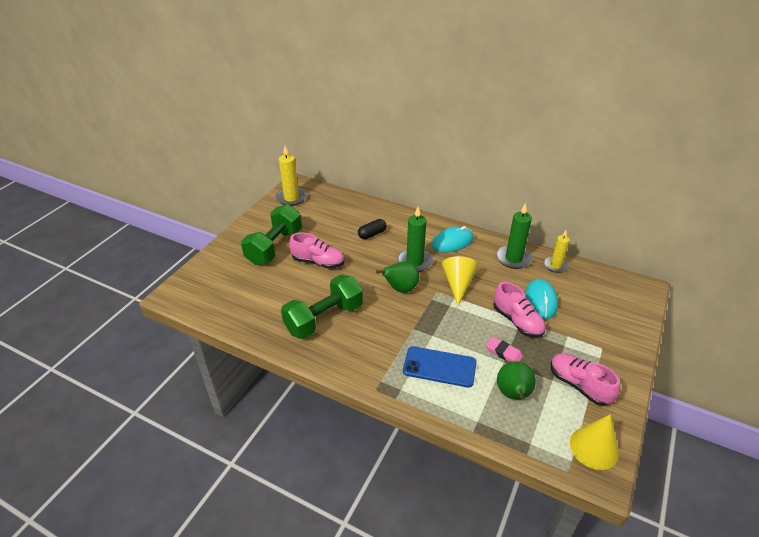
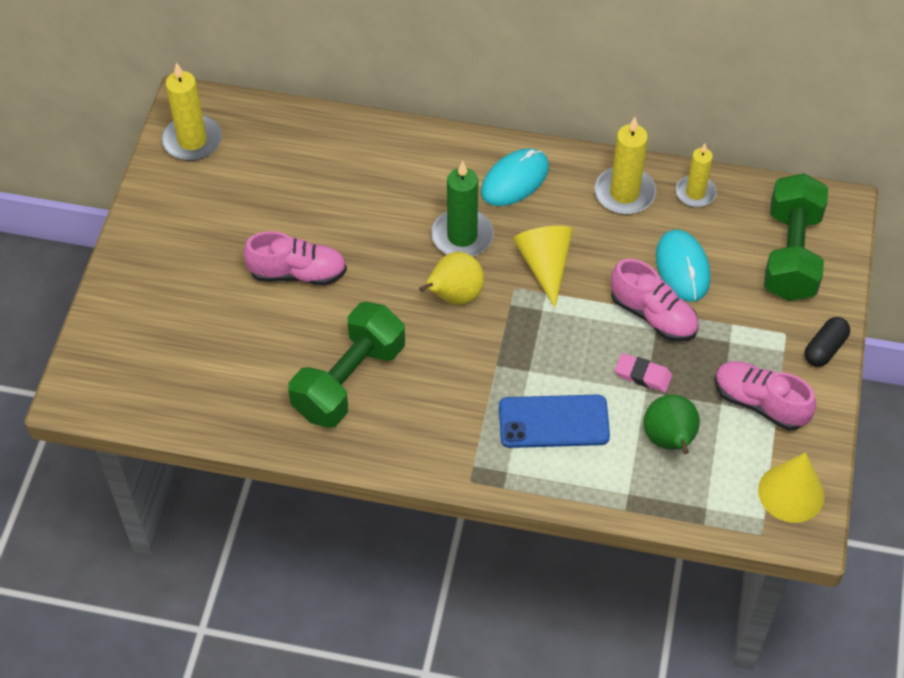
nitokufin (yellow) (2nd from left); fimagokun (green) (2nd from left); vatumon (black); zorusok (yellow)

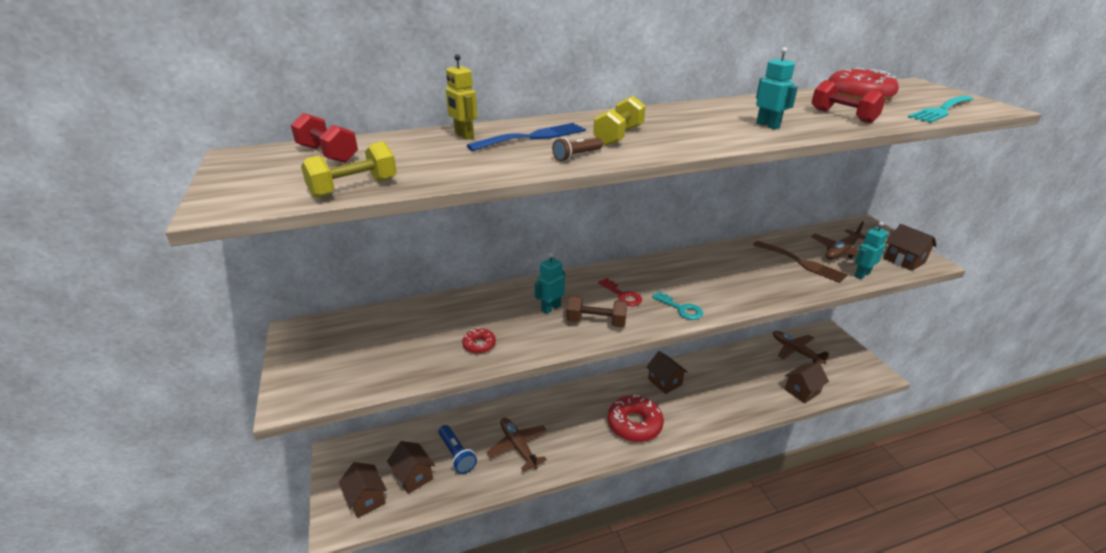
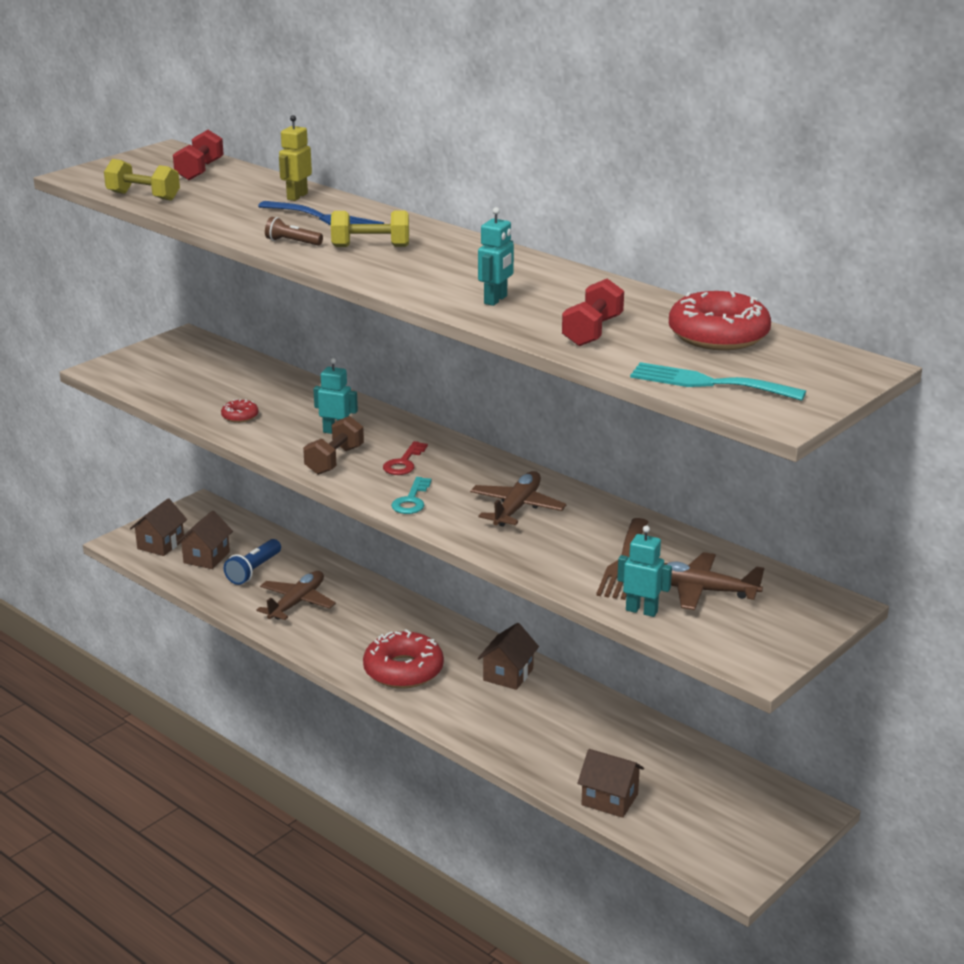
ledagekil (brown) (5th from left in the first image); fimagokun (brown); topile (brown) (2nd from left)

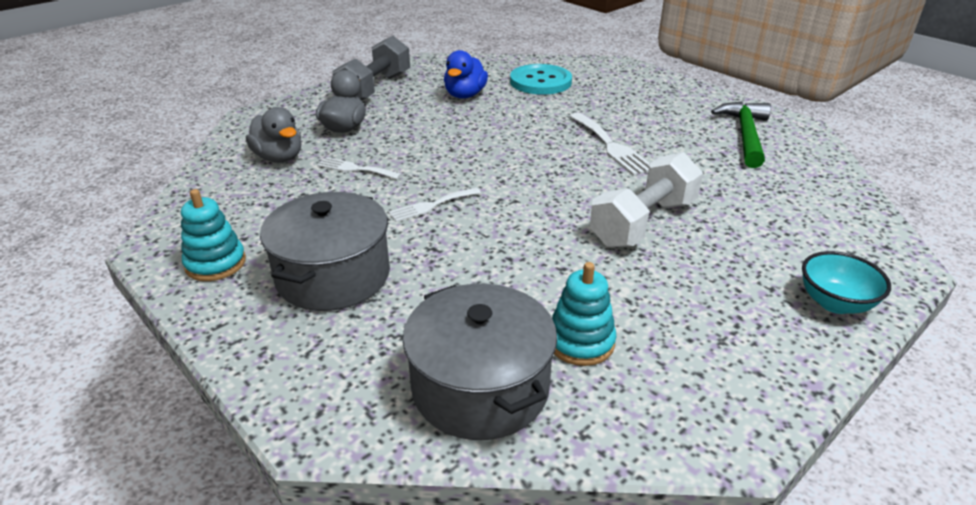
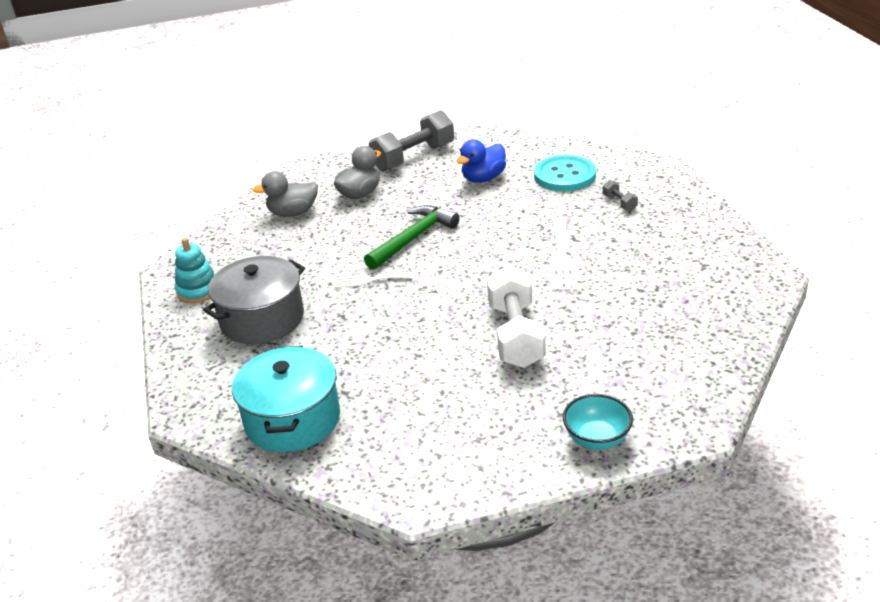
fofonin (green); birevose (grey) (1st from left); fimagokun (white); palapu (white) (1st from left in the first image); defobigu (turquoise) (2nd from left in the first image); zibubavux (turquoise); fimagokun (grey) (2nd from left)

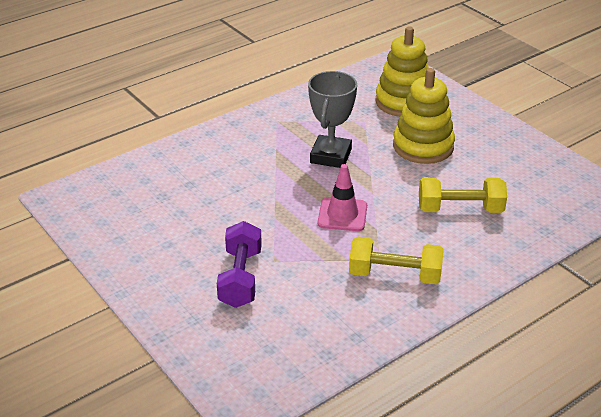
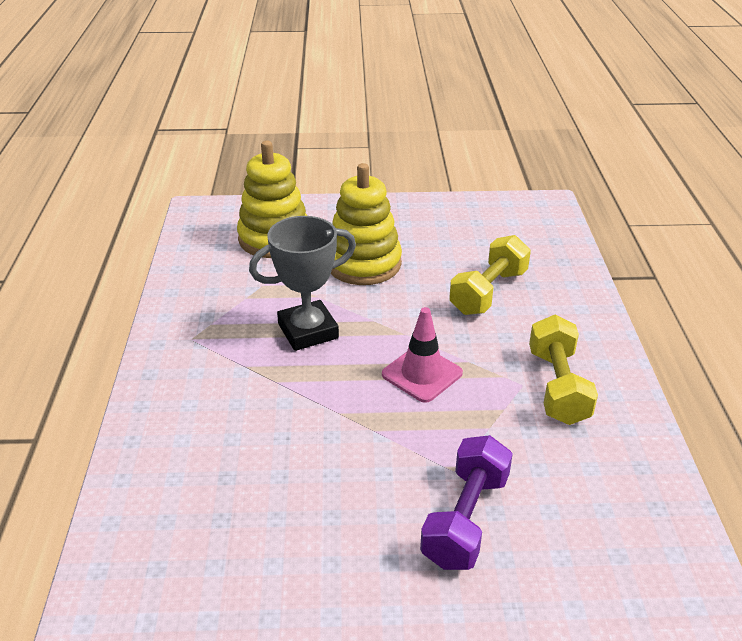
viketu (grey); fimagokun (purple); fimagokun (yellow) (2nd from left)

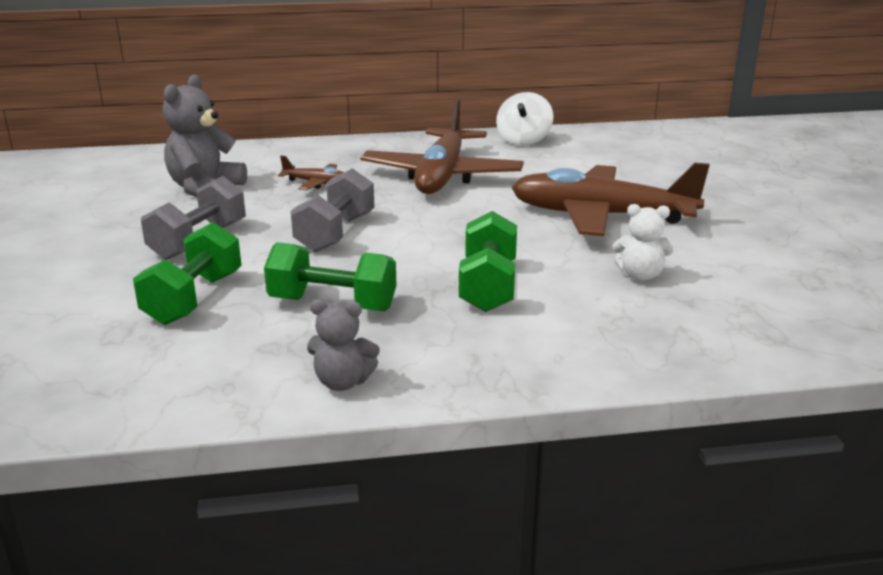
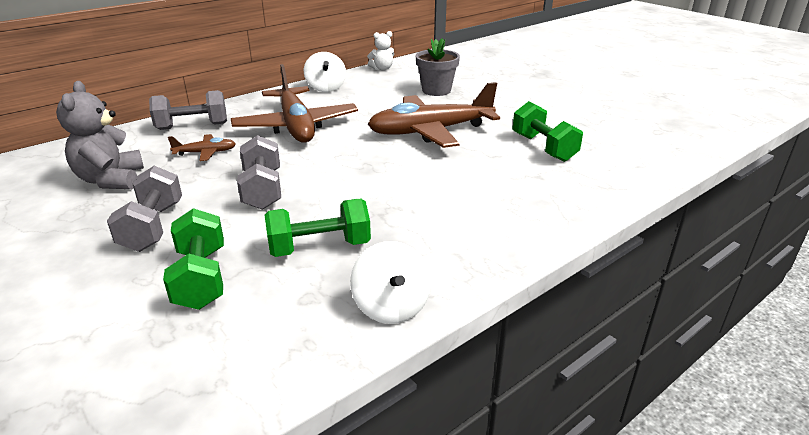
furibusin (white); fimagokun (green) (3rd from left); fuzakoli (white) (2nd from left); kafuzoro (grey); fimagokun (grey) (2nd from left)

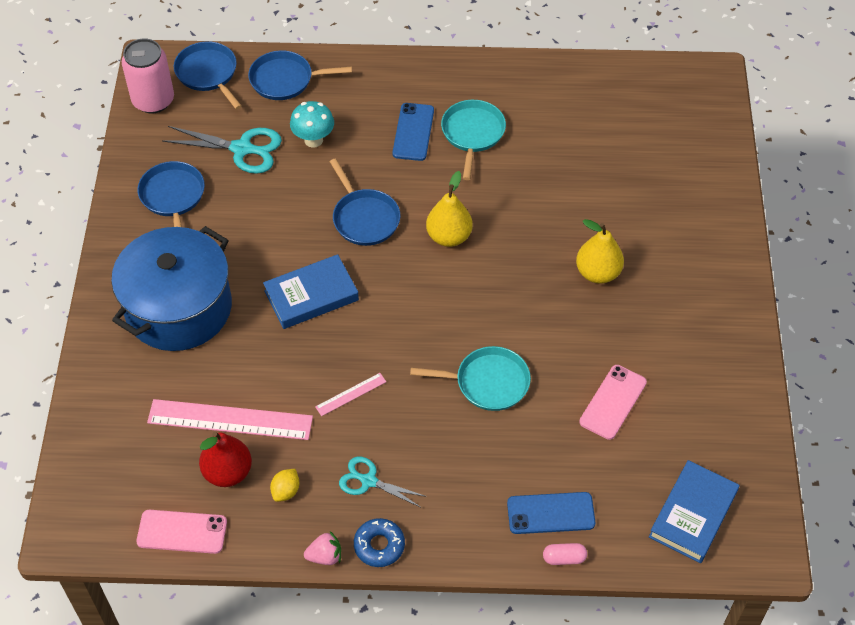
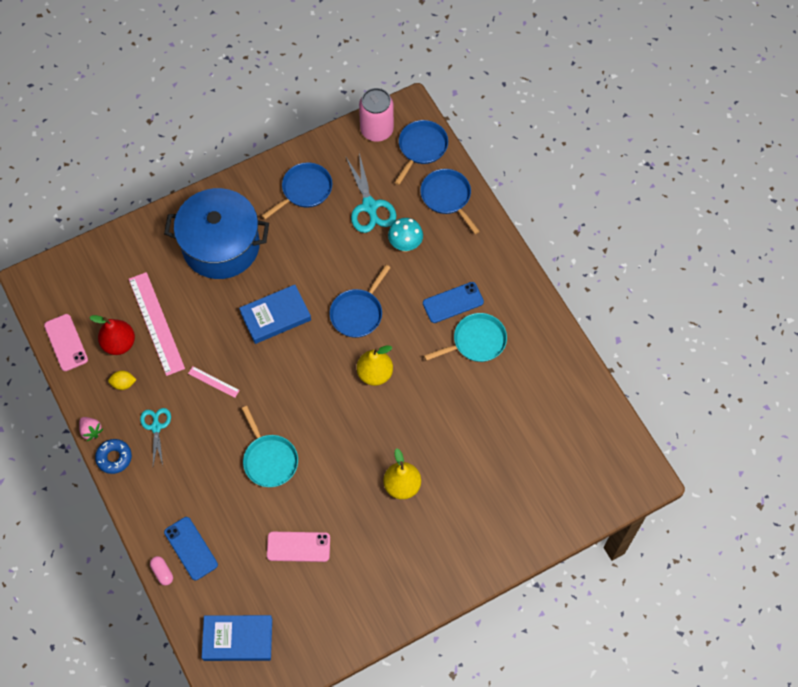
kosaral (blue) (2nd from left)

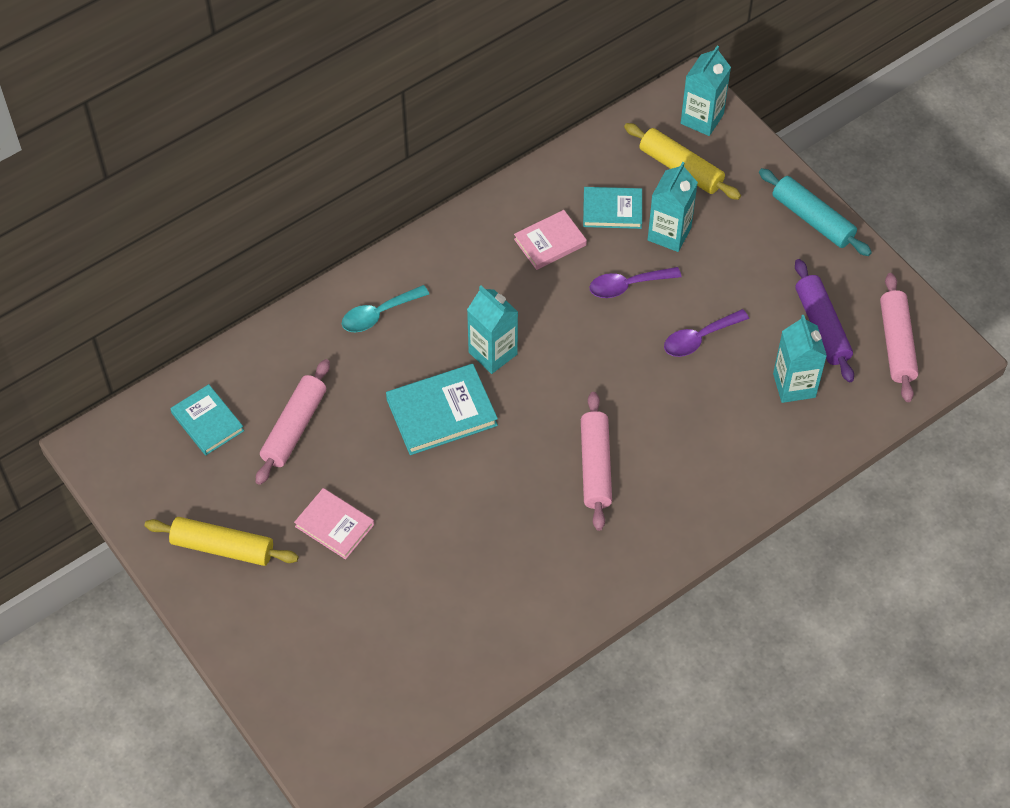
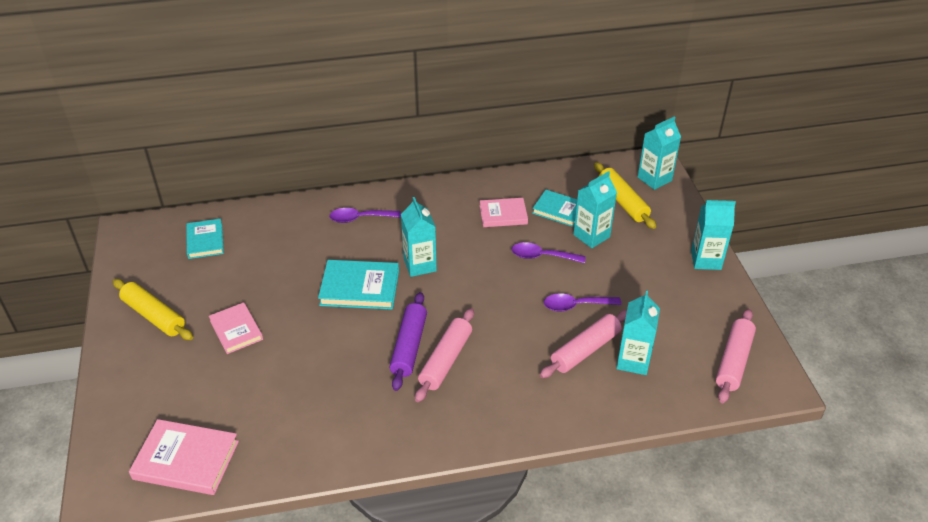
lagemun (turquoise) (5th from left); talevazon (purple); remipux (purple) (1st from left); talevazon (pink) (2nd from left); kosaral (pink) (1st from left)

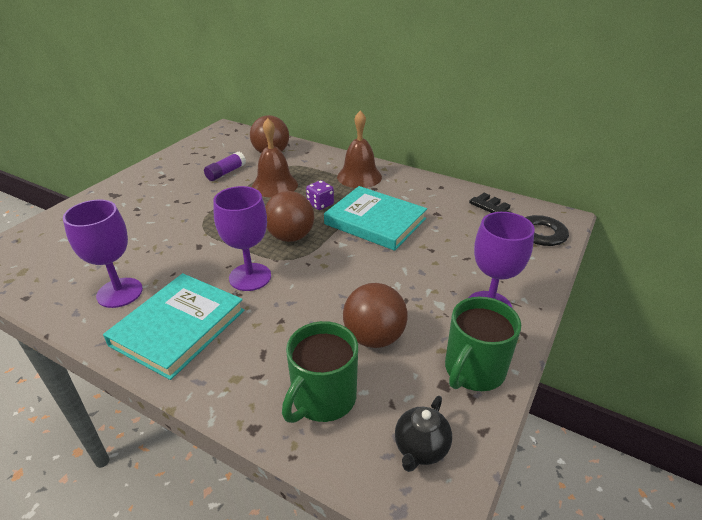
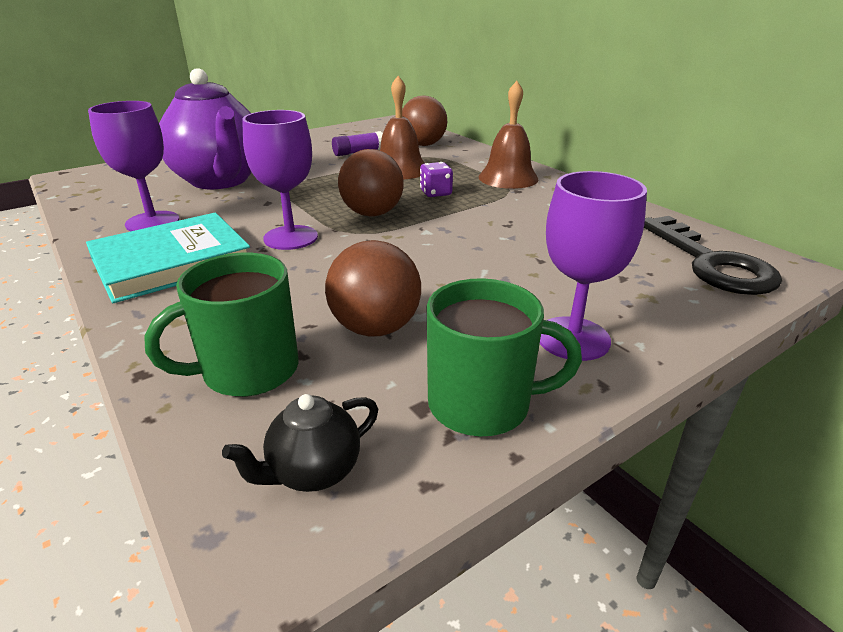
kosaral (turquoise) (2nd from left in the first image); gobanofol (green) (2nd from left); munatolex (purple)

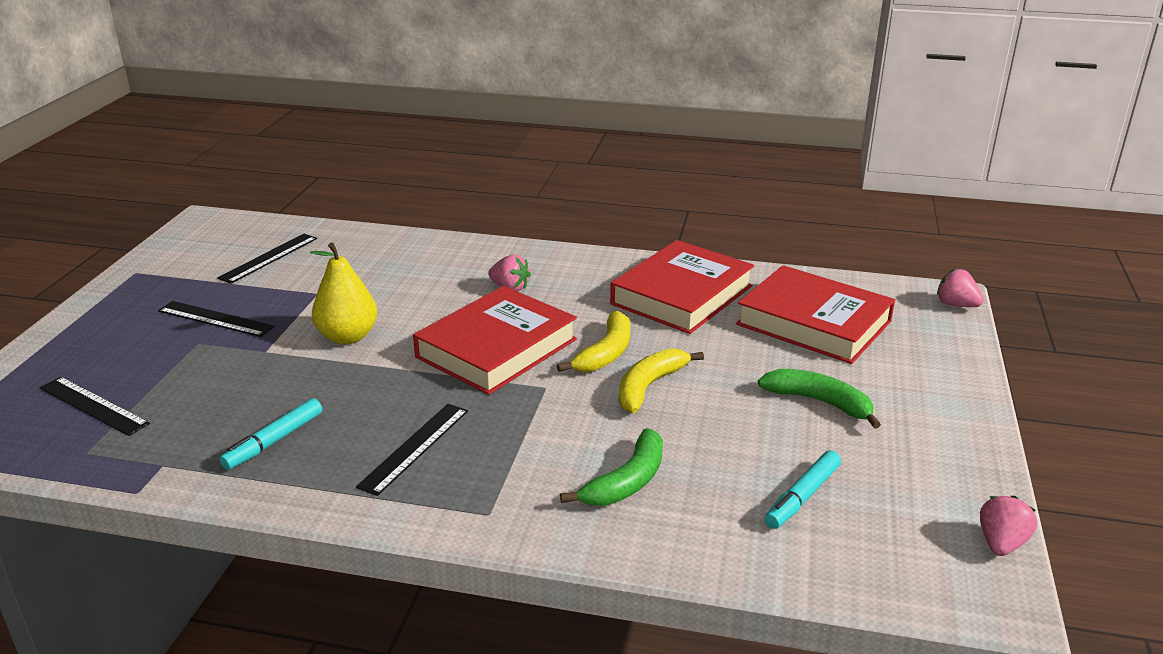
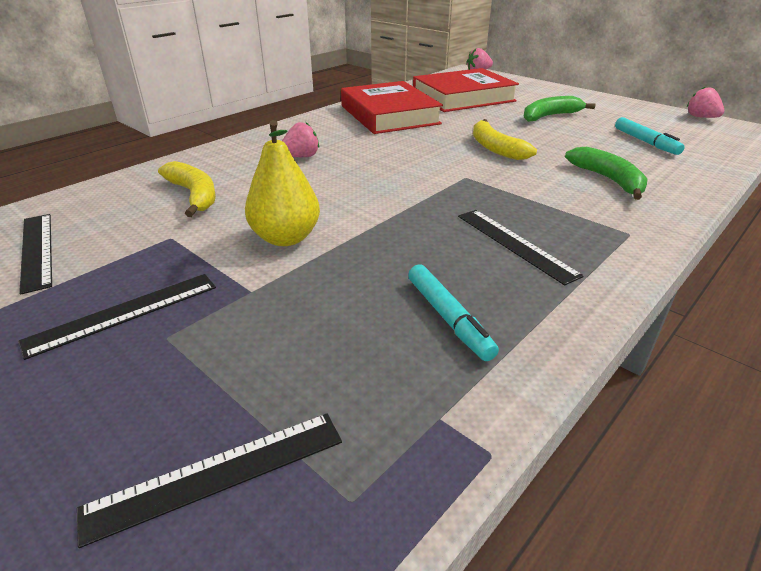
kosaral (red) (1st from left in the first image); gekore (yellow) (1st from left)

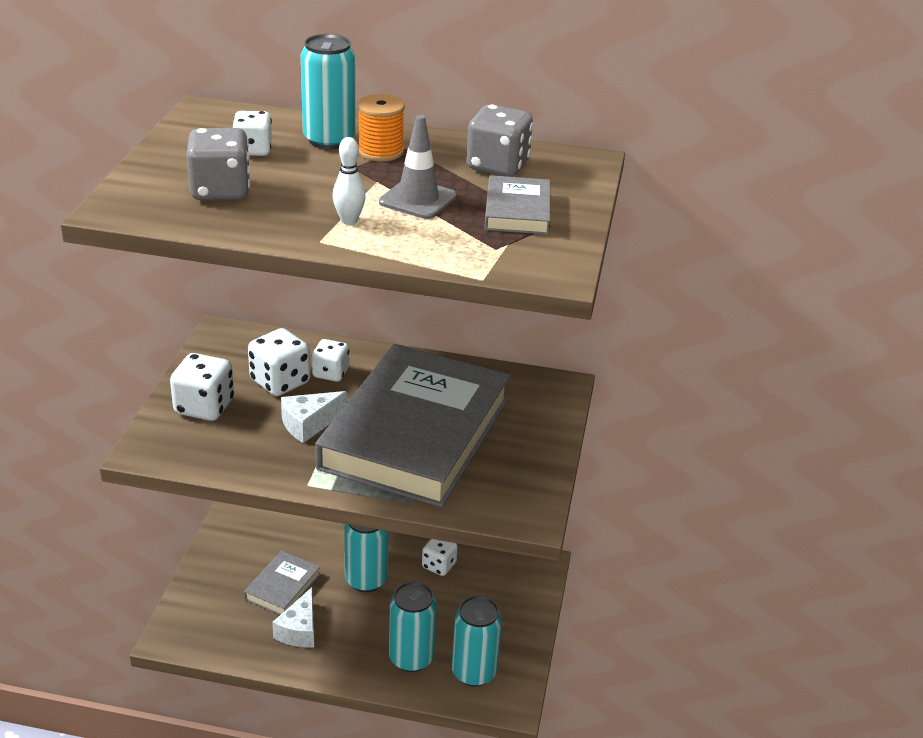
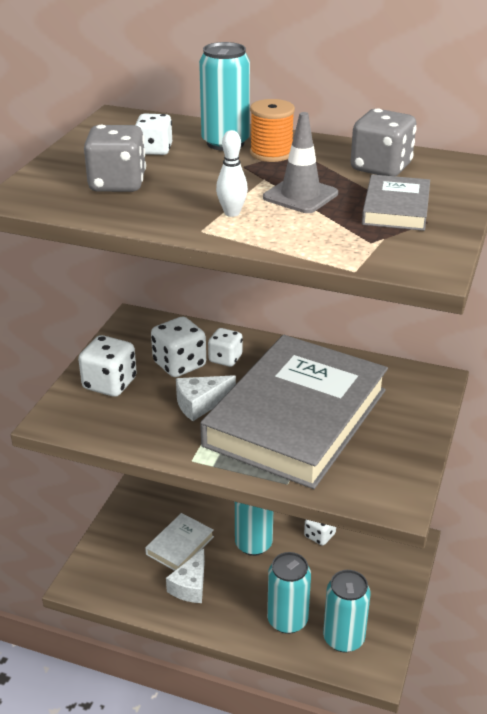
kosaral (white)

